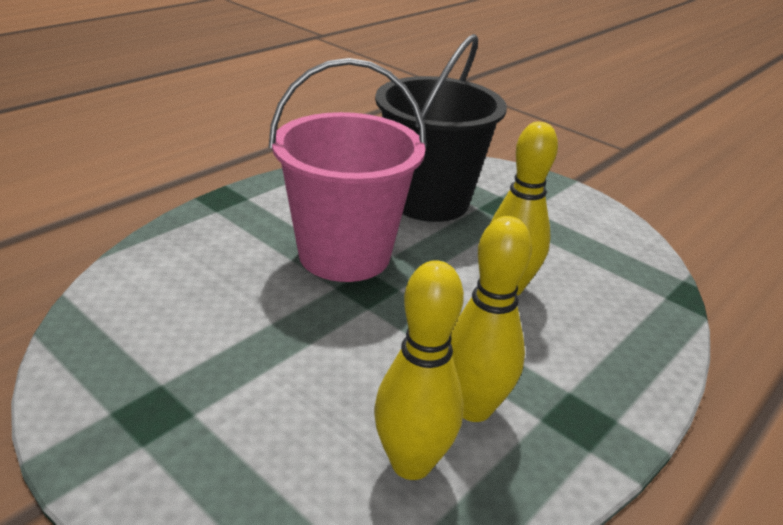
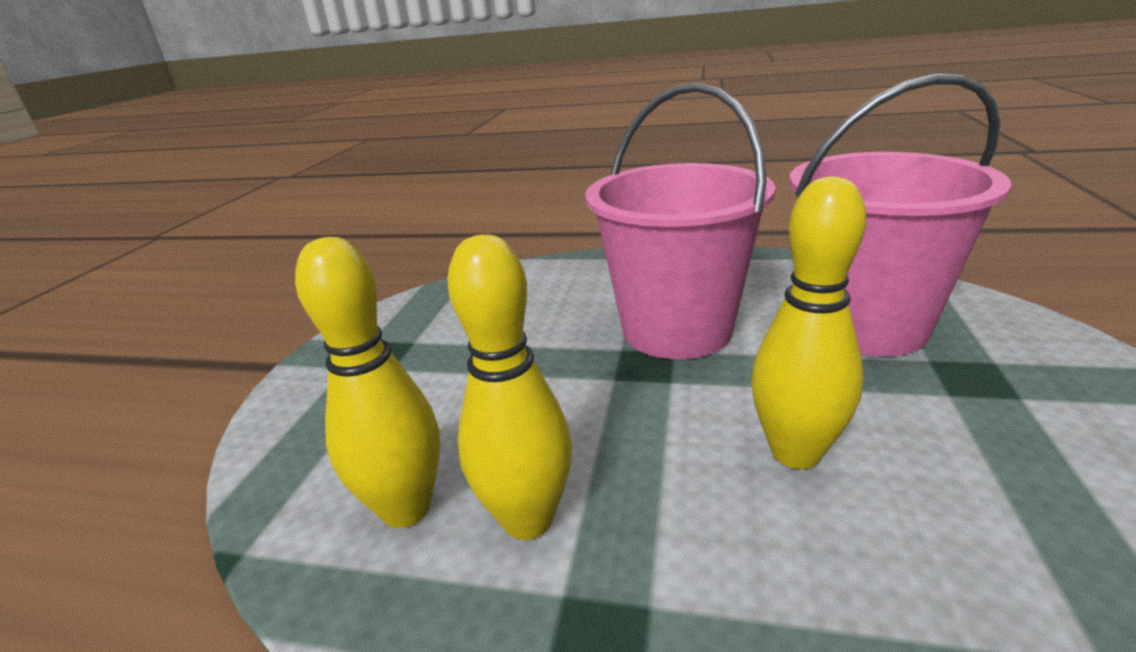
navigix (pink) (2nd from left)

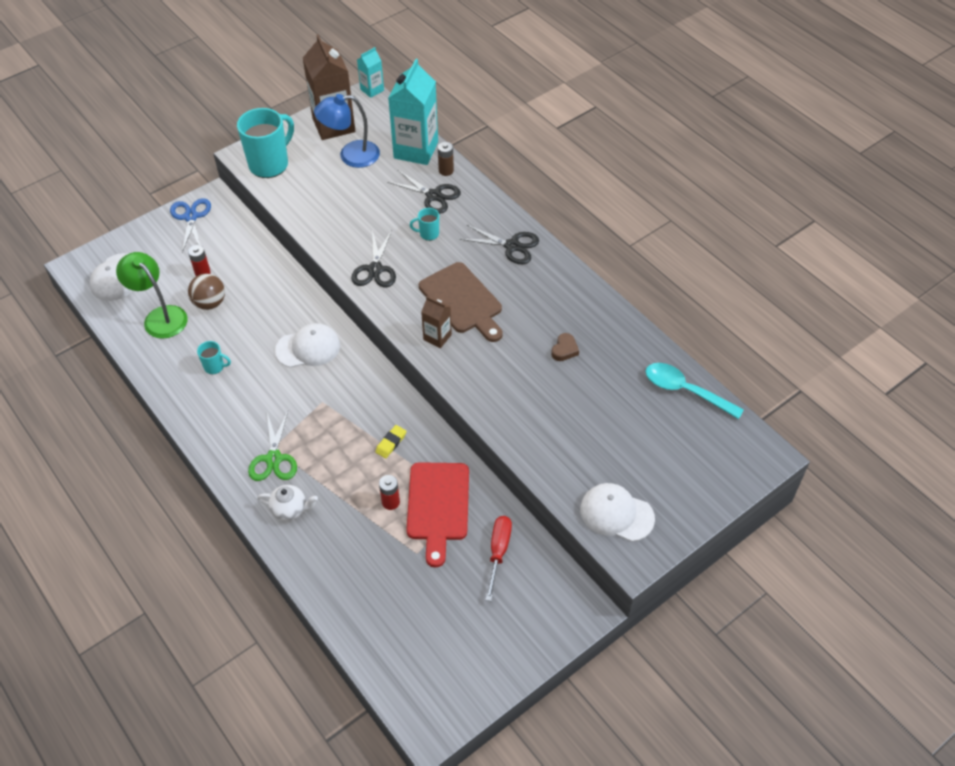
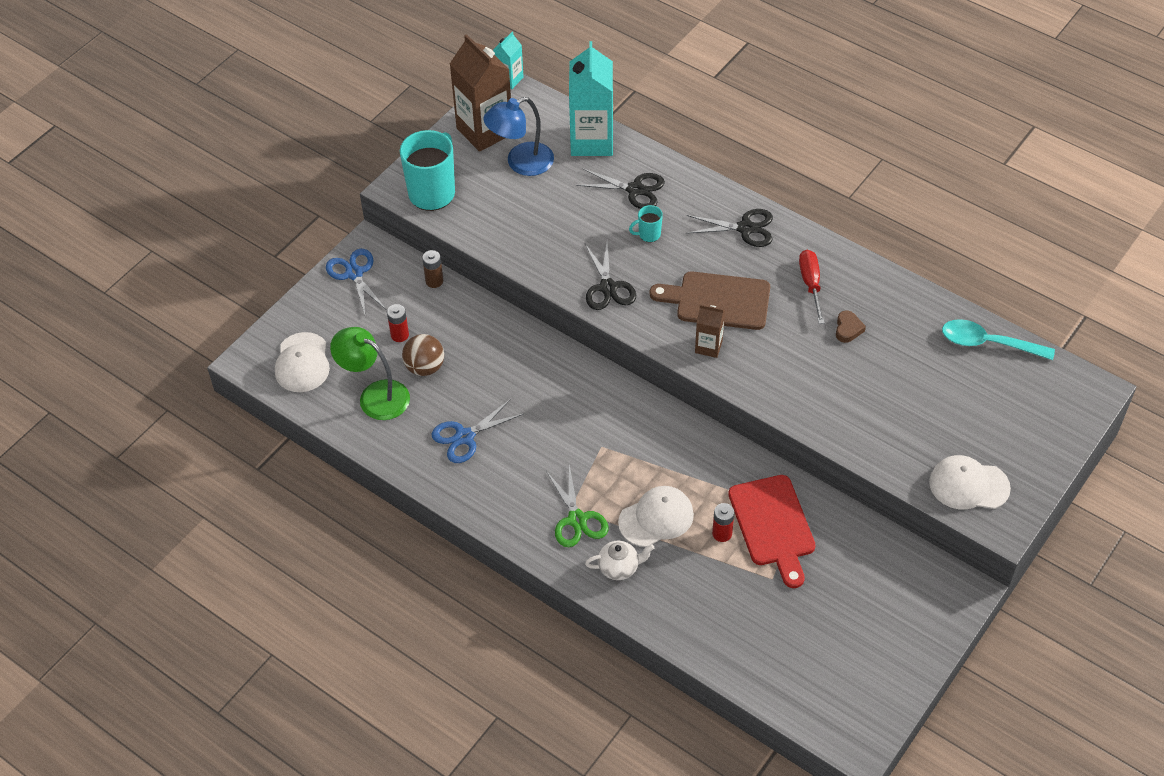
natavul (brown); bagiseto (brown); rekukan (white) (2nd from left); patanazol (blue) (2nd from left); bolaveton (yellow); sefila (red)

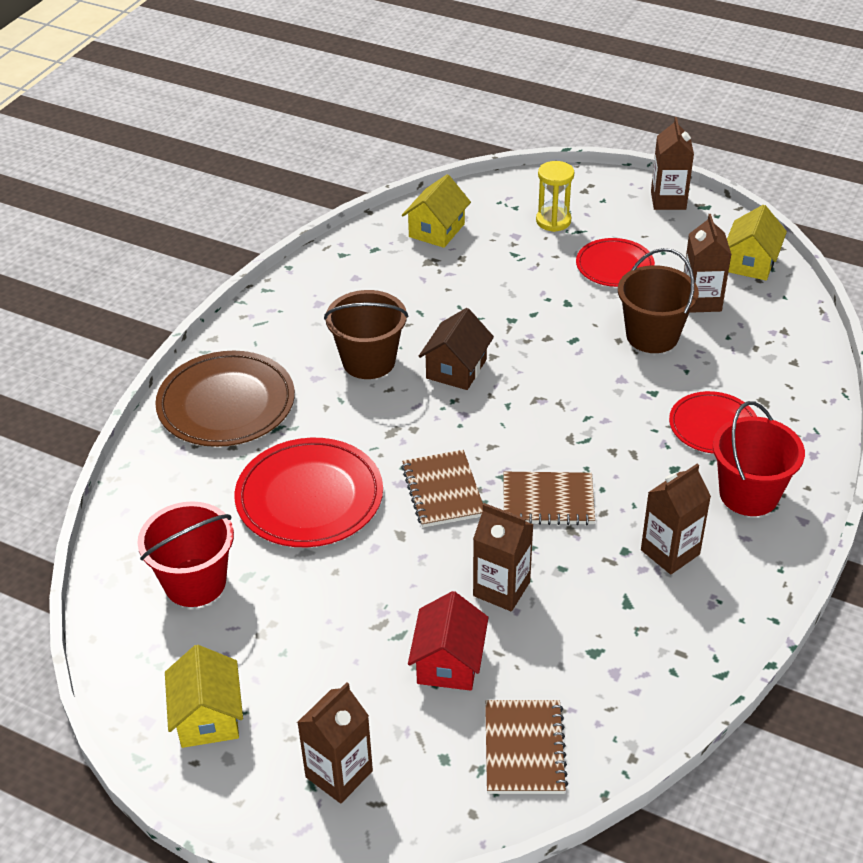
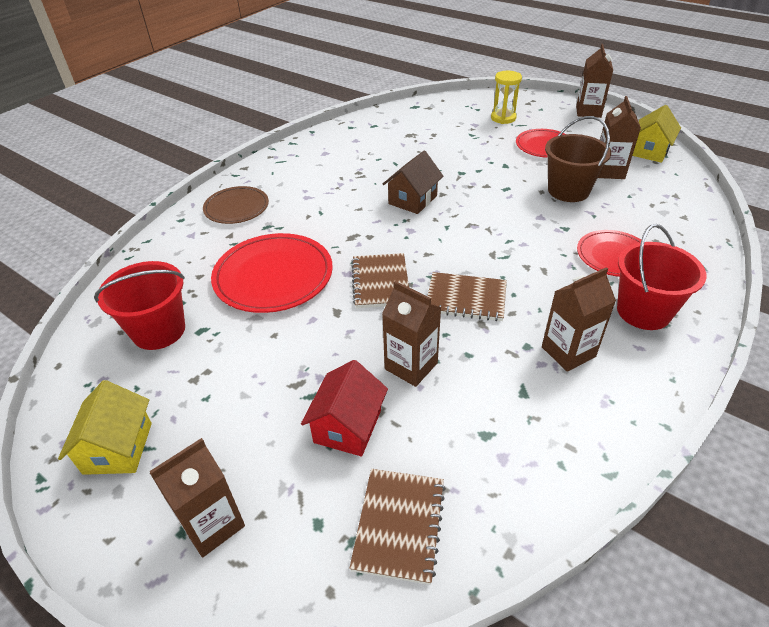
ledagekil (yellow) (2nd from left in the first image); navigix (brown) (1st from left in the first image); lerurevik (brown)

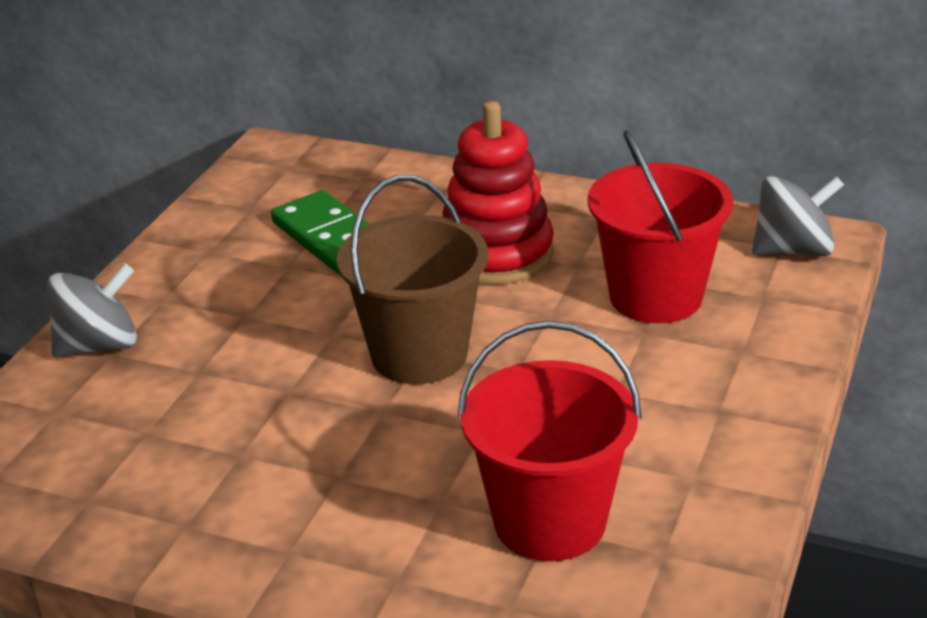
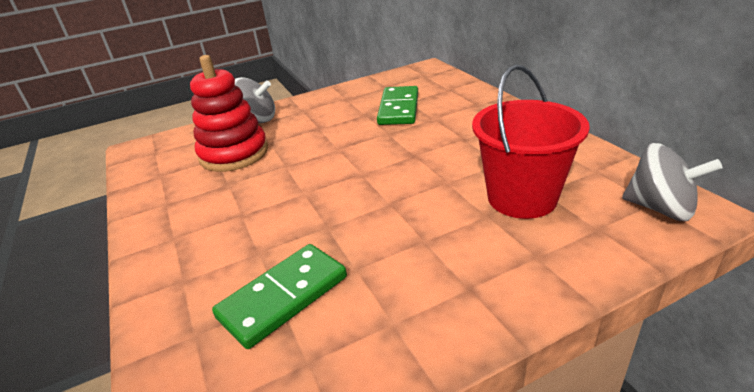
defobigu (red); navigix (brown); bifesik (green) (1st from left)

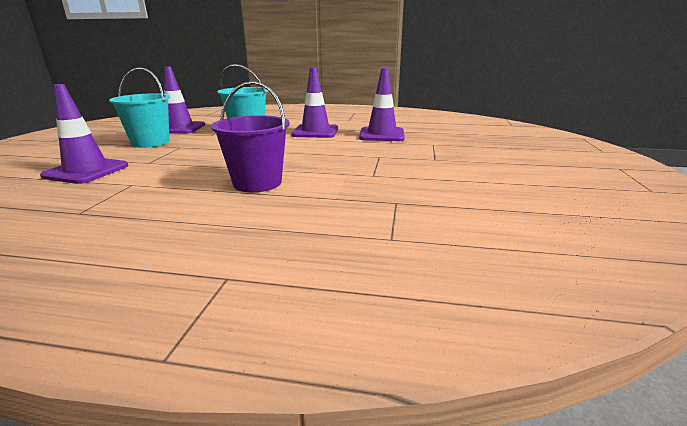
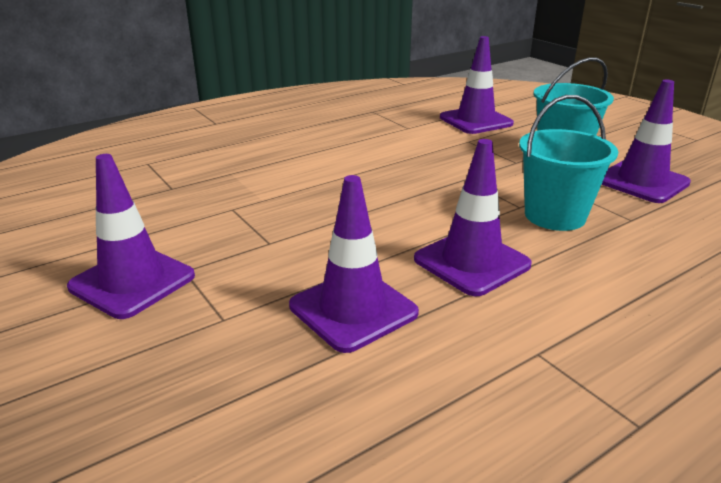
navigix (purple); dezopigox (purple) (1st from left)

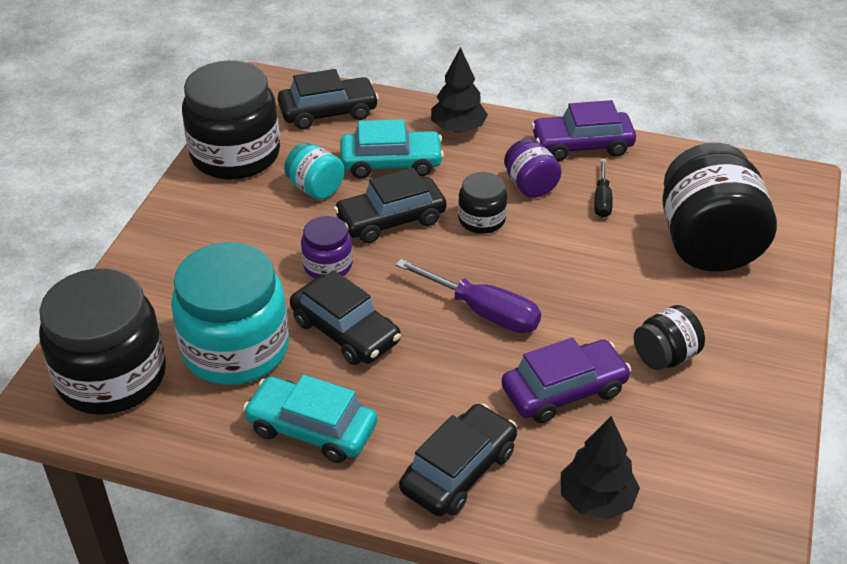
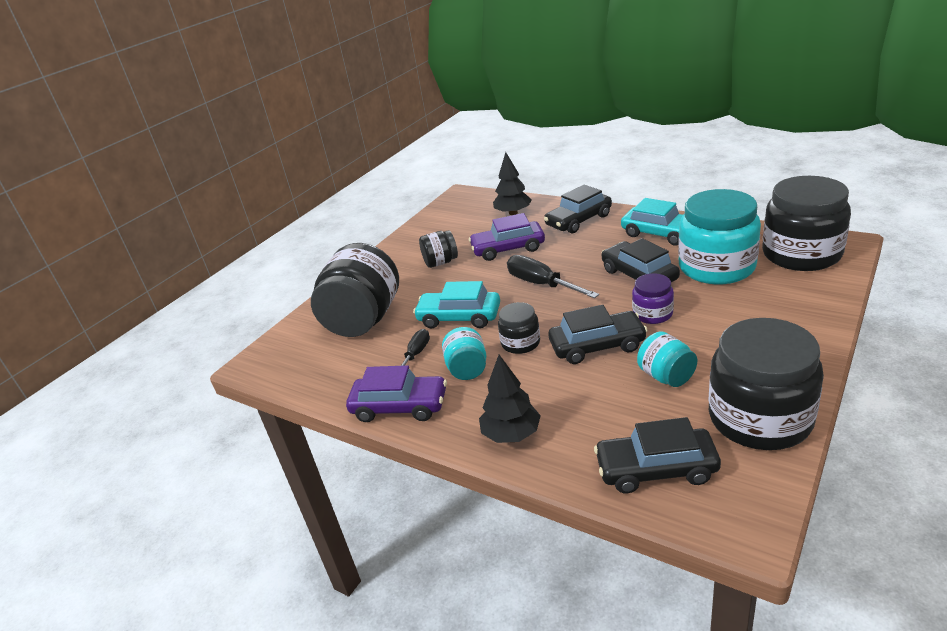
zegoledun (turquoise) (1st from left); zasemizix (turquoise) (1st from left); sefila (black) (2nd from left)

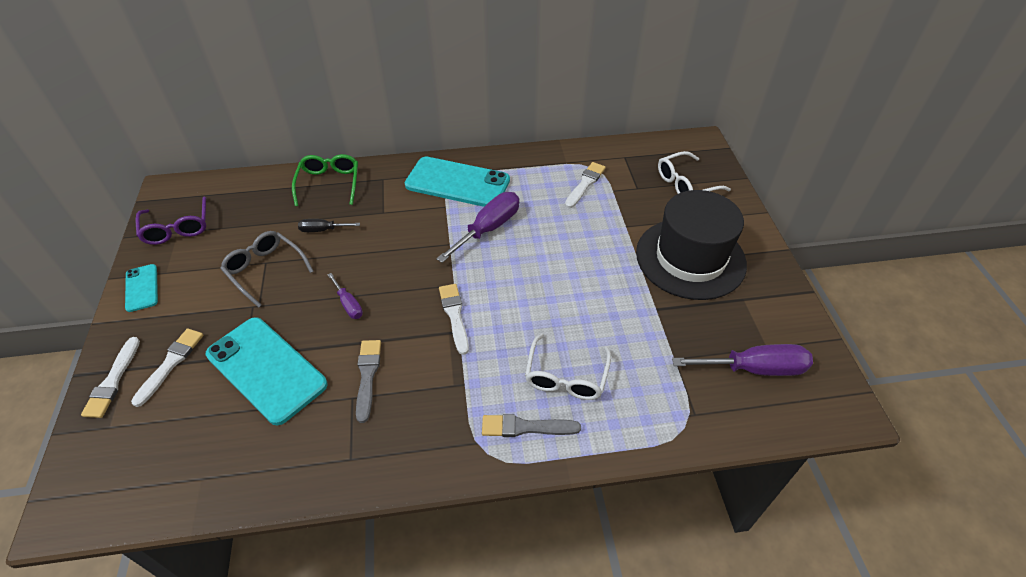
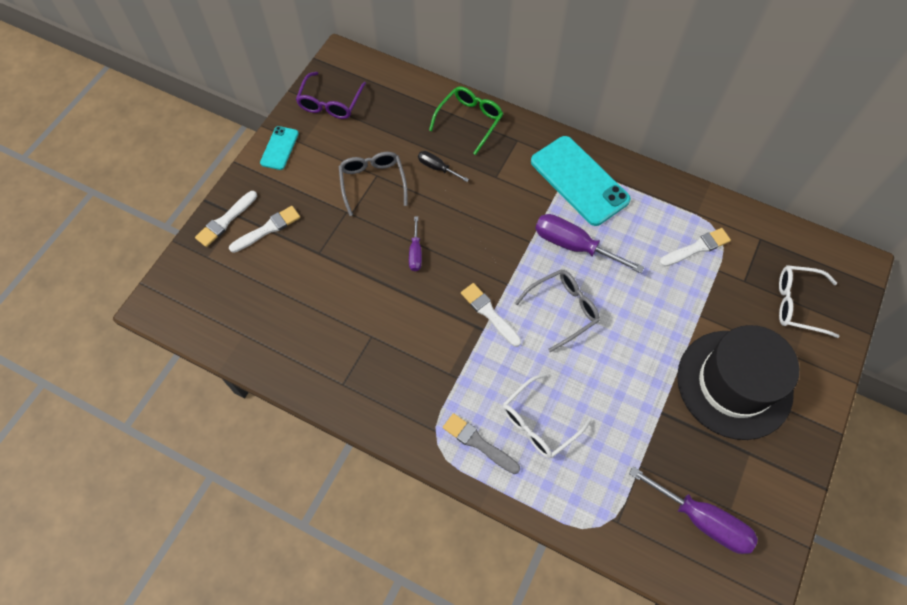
sefila (purple) (2nd from left); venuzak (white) (3rd from left); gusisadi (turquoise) (2nd from left in the first image); venuzak (grey) (1st from left in the first image); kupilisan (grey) (2nd from left)

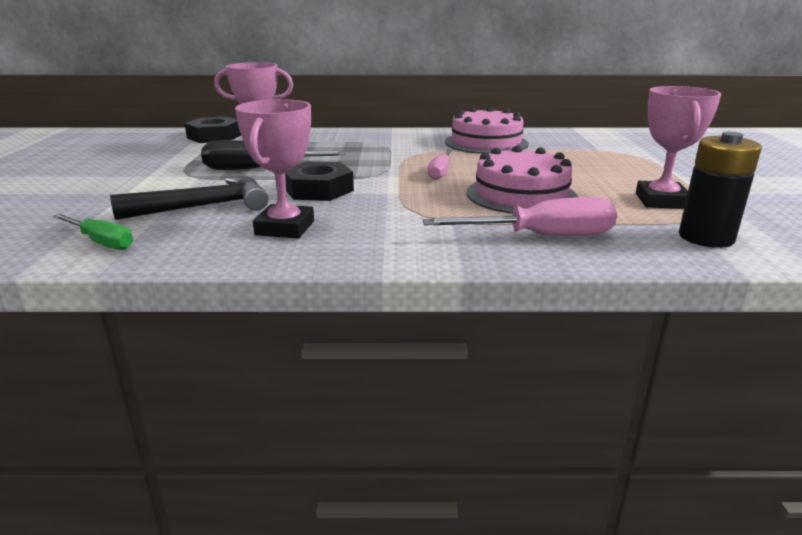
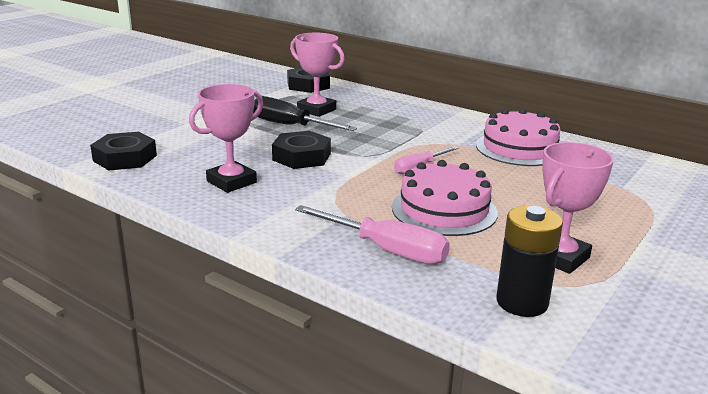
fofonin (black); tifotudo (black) (1st from left)

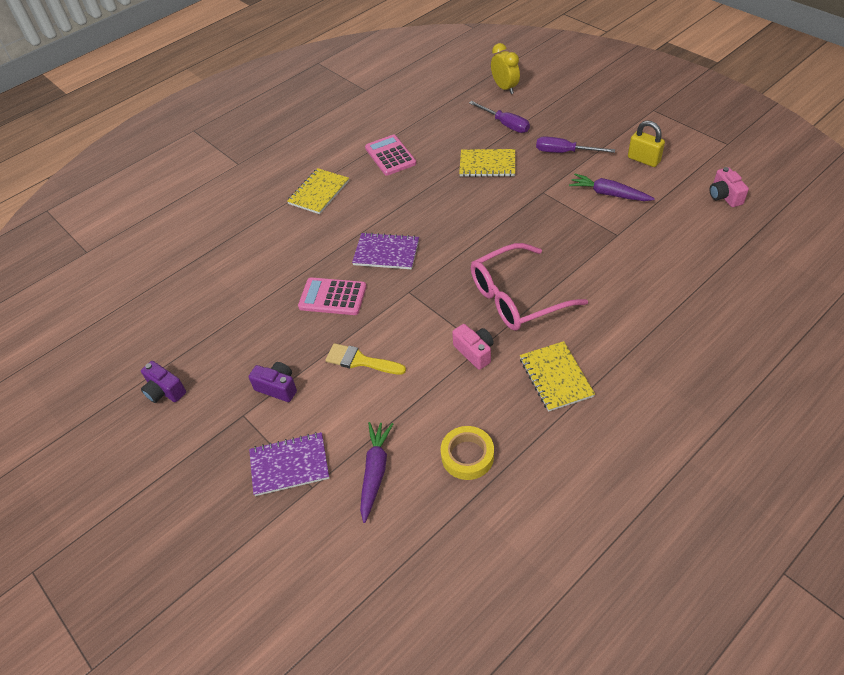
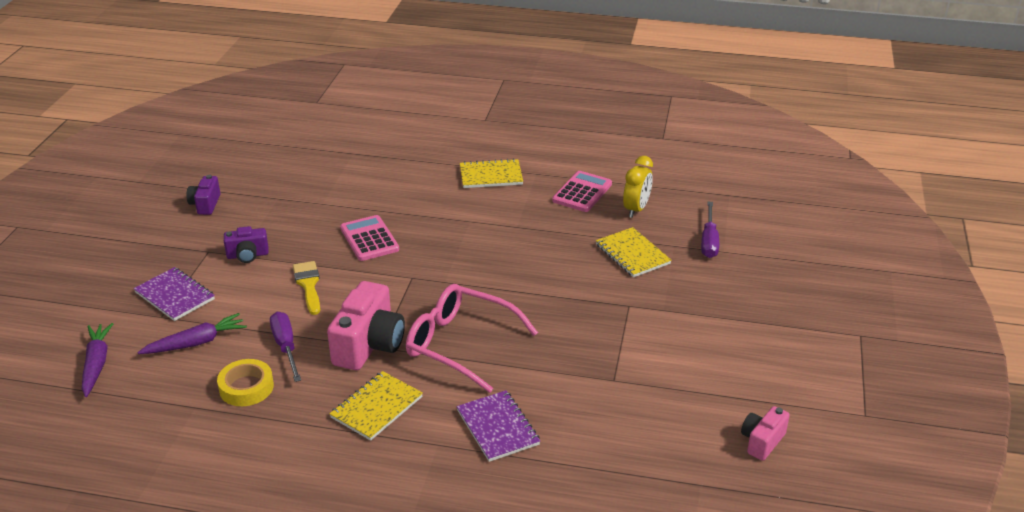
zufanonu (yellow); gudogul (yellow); sefila (purple) (1st from left); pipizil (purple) (1st from left); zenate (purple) (2nd from left); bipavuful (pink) (1st from left); bipavuful (purple) (2nd from left)

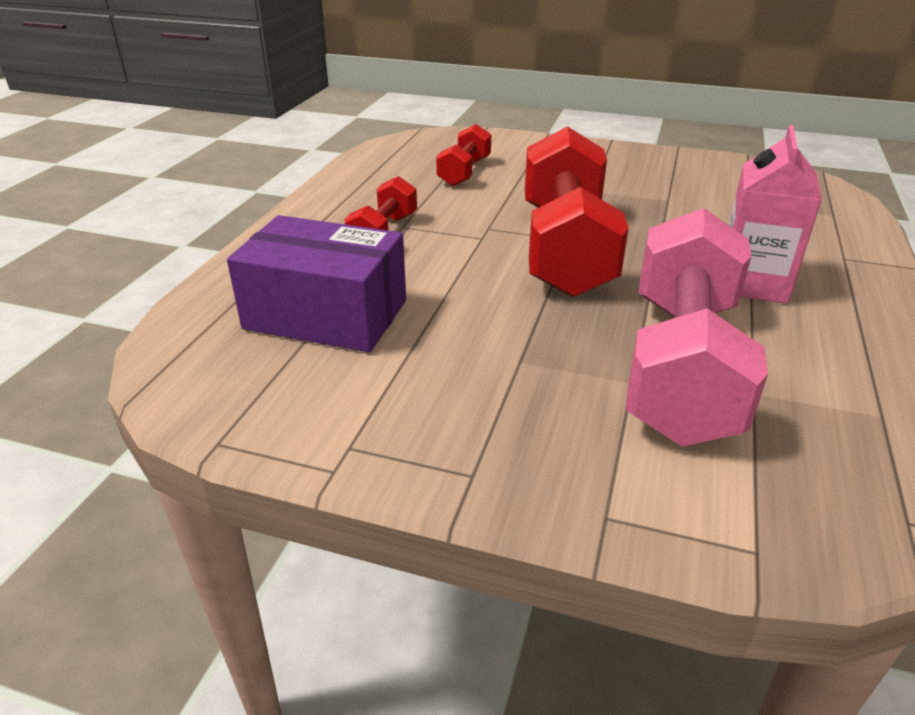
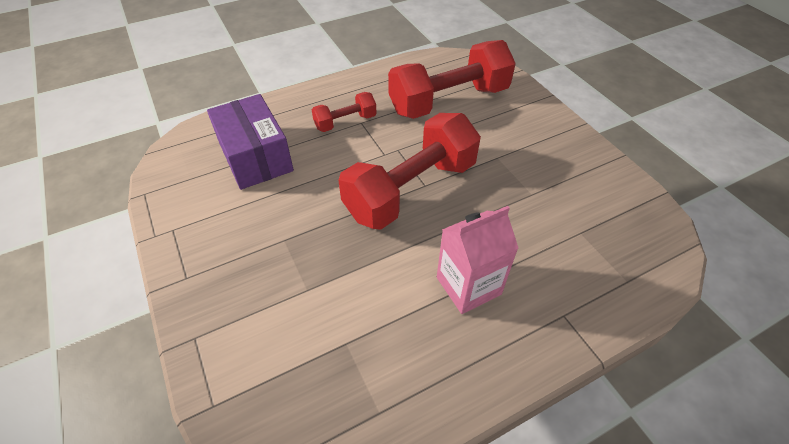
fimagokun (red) (3rd from left); fimagokun (pink)

